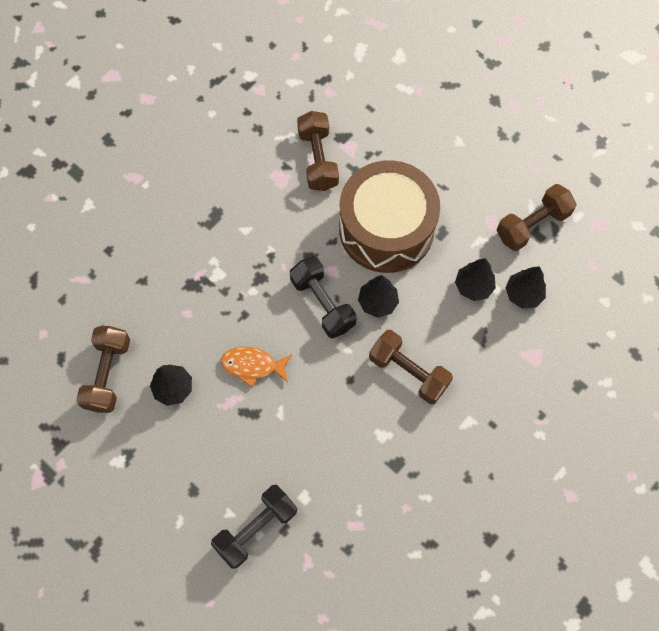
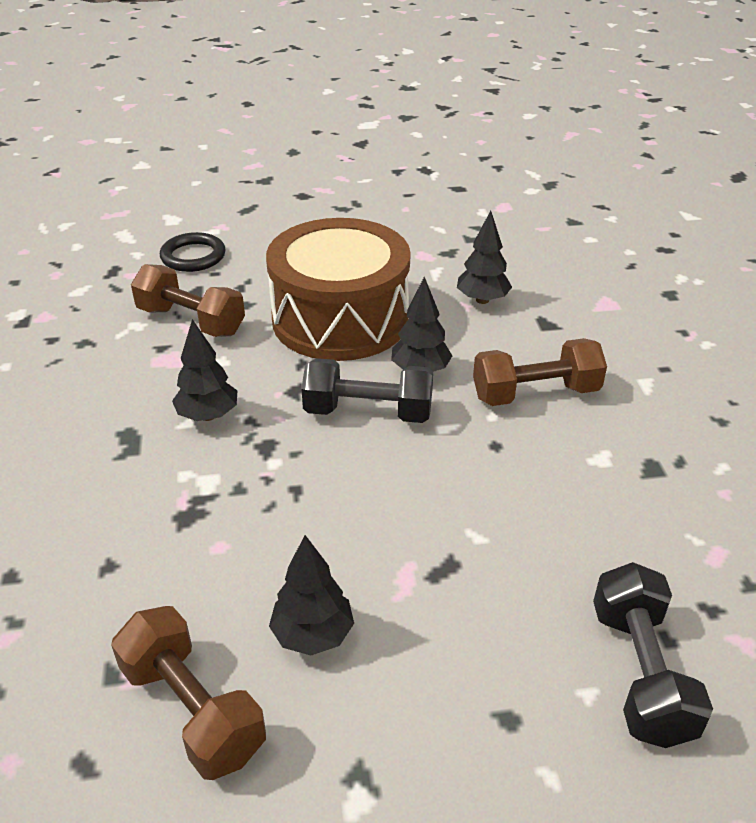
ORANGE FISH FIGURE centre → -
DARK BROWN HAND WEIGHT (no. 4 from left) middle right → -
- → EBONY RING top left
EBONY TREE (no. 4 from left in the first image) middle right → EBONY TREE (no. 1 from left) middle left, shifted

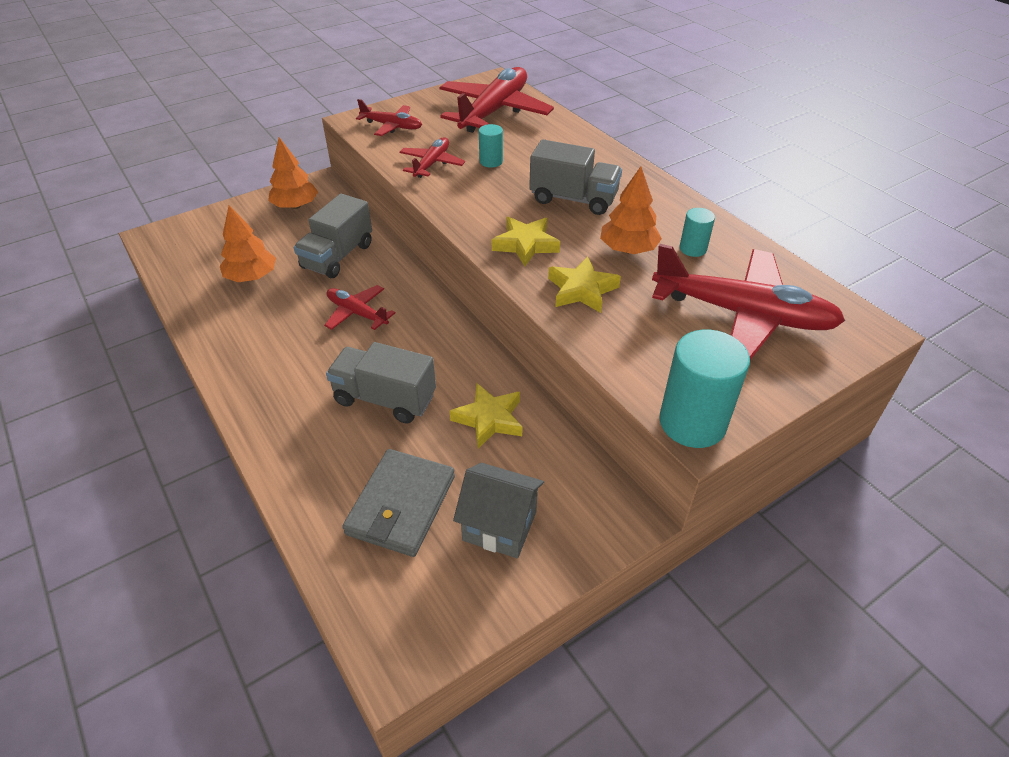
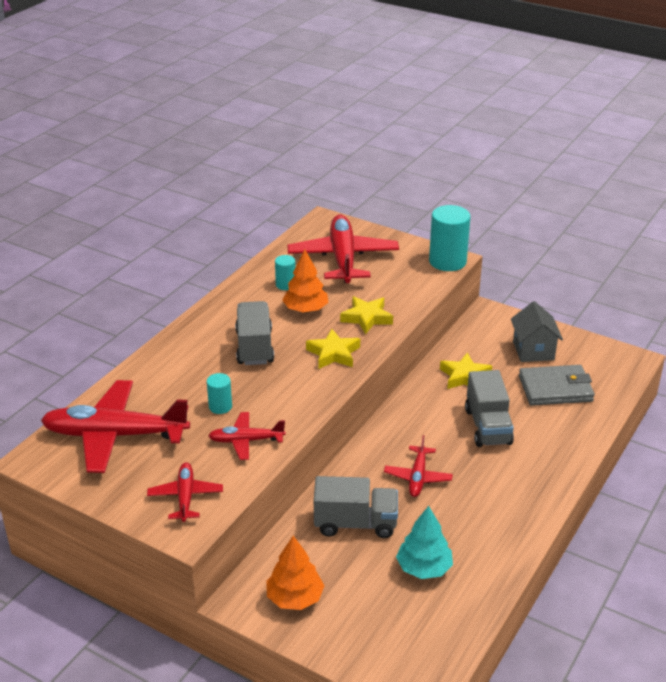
ORANGE TREE (no. 1 from left) top left → TURQUOISE TREE bottom centre

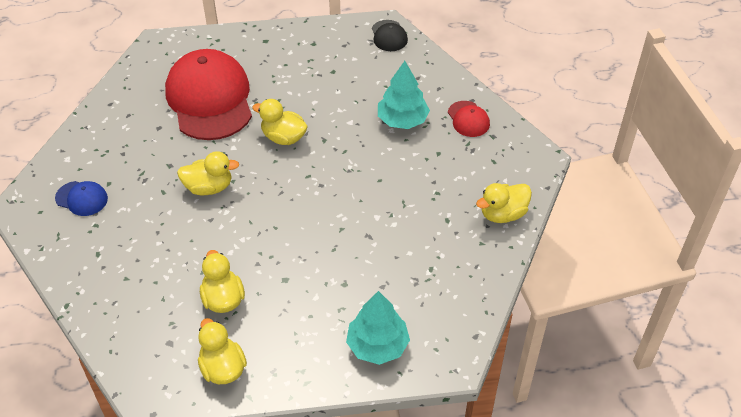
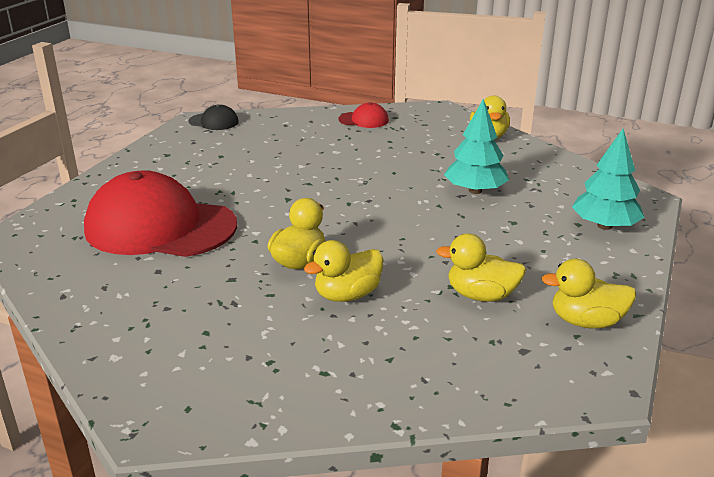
ROYAL BLUE CAP middle left → -
BRIGHT YELLOW RUBBER DUCK (no. 4 from left in the first image) top centre → BRIGHT YELLOW RUBBER DUCK (no. 2 from left) centre, shifted
TURQUOISE TREE (no. 2 from left in the first image) top centre → TURQUOISE TREE (no. 1 from left) top right, shifted

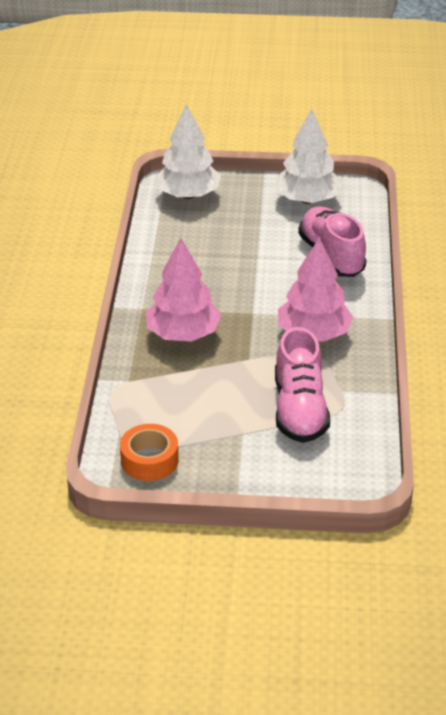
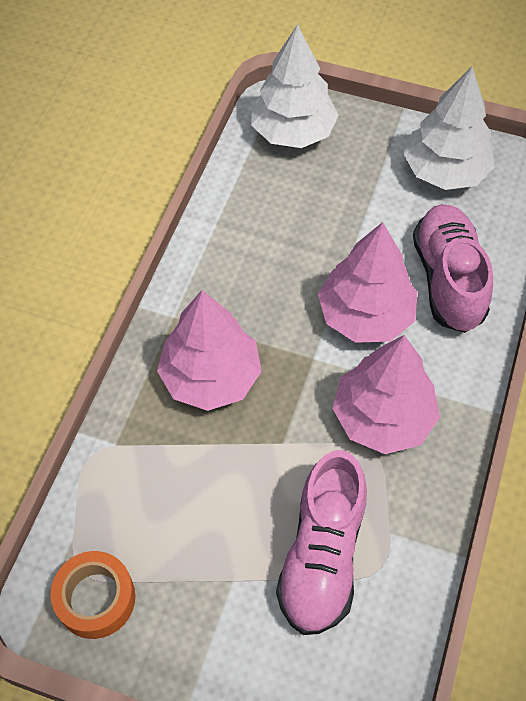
- → PINK TREE (no. 2 from left) middle right

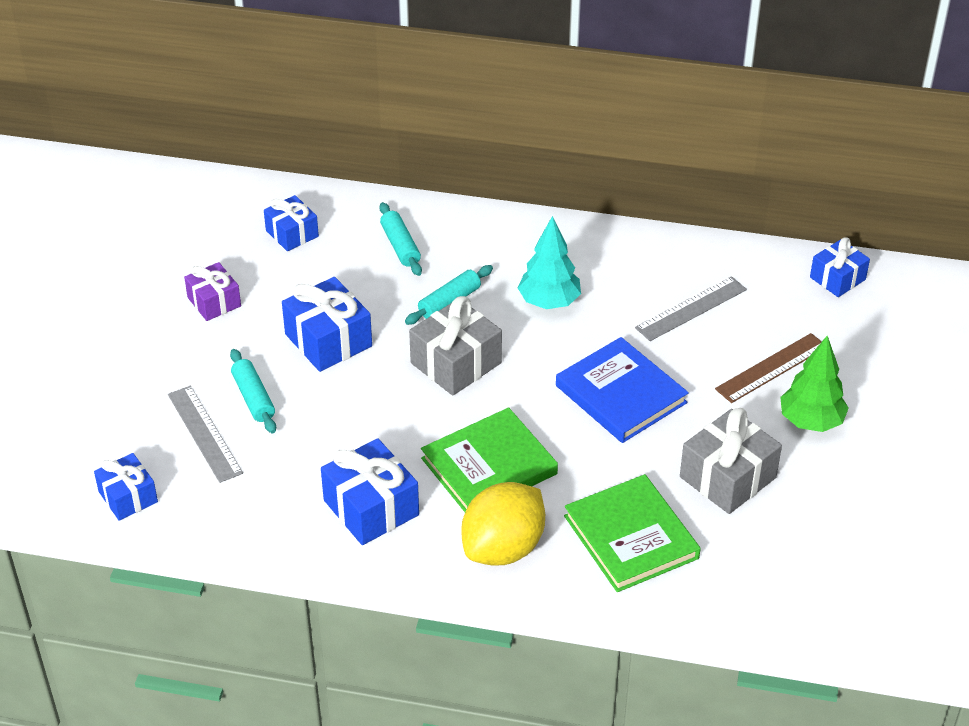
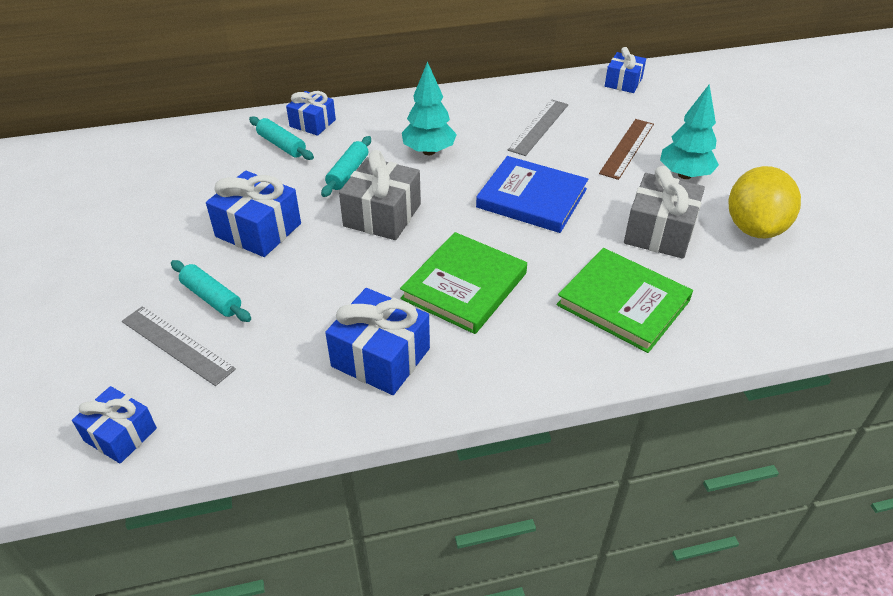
VIOLET WRAPPED GIFT middle left → -
ROYAL BLUE WRAPPED GIFT (no. 2 from left in the first image) top left → ROYAL BLUE WRAPPED GIFT (no. 3 from left) top centre, shifted
BRIGHT YELLOW TOY LEMON bottom centre → BRIGHT YELLOW TOY LEMON middle right, shifted
LEAF-GREEN TREE middle right → TURQUOISE TREE (no. 2 from left) top right

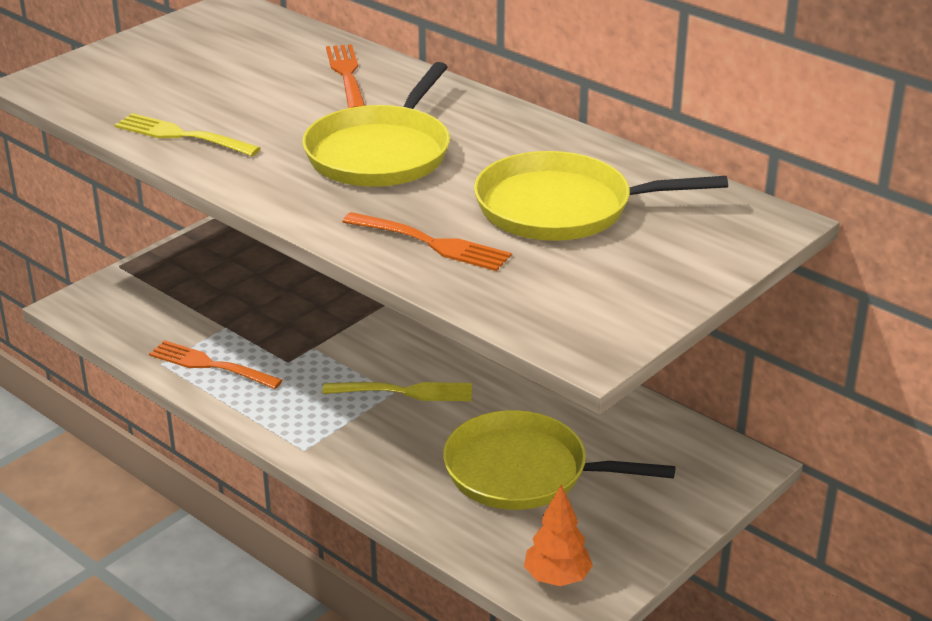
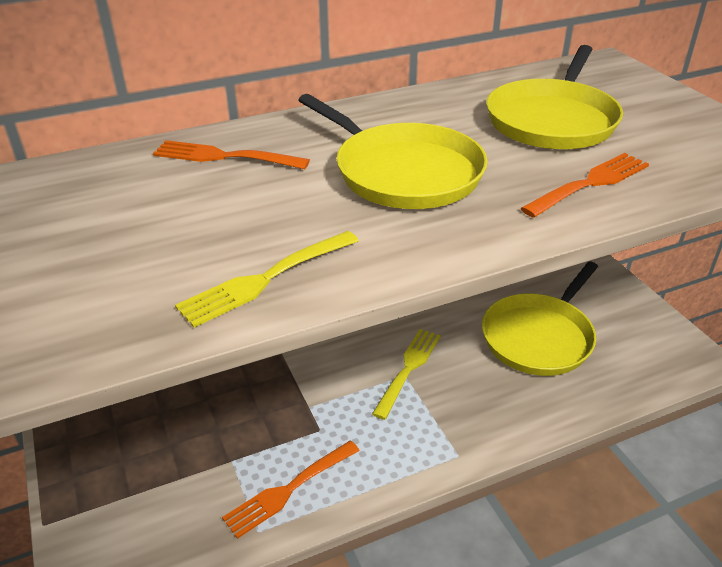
ORANGE TREE bottom centre → -

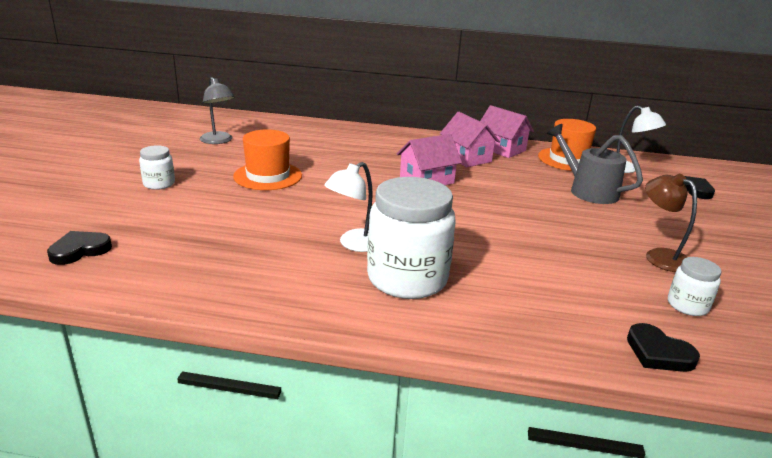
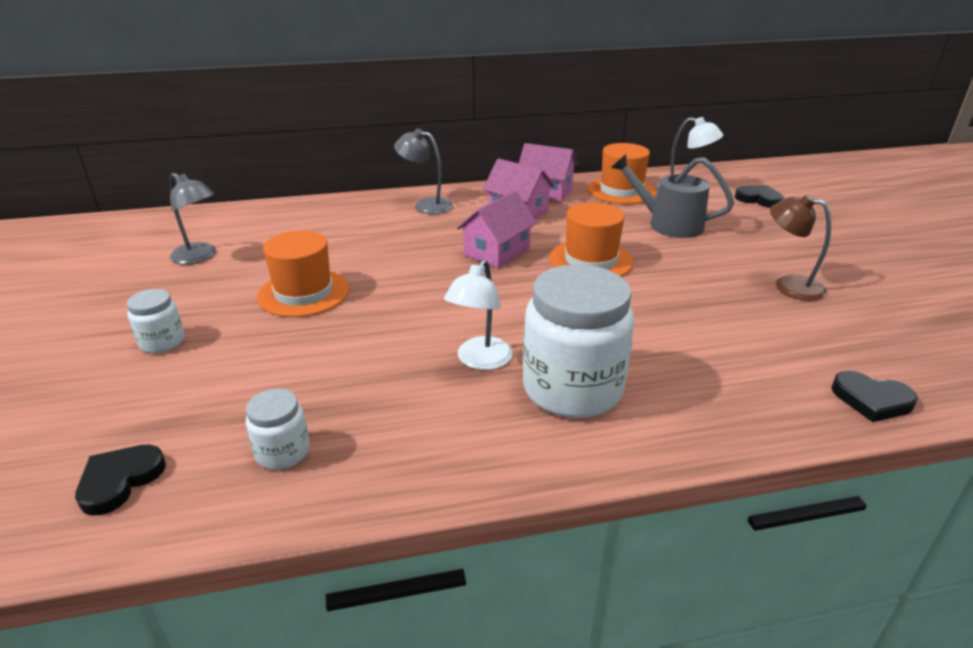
- → GRAY READING LAMP (no. 2 from left) top centre
- → ORANGE TOP HAT (no. 2 from left) centre
PURE WHITE PRESERVE JAR (no. 3 from left in the first image) middle right → PURE WHITE PRESERVE JAR (no. 2 from left) middle left, shifted

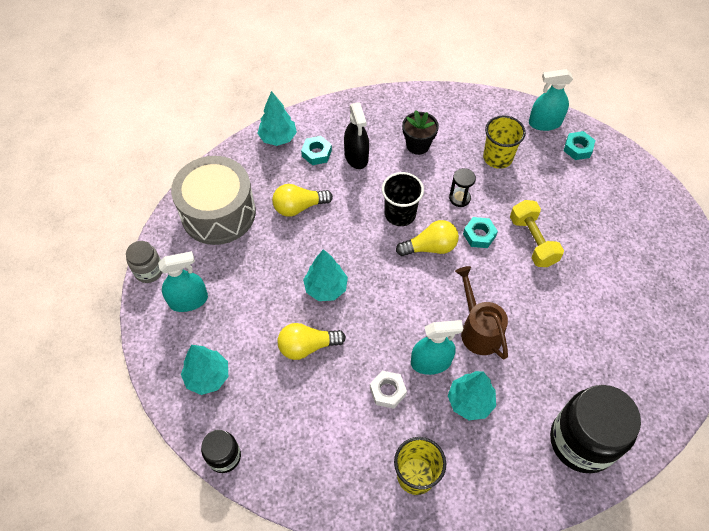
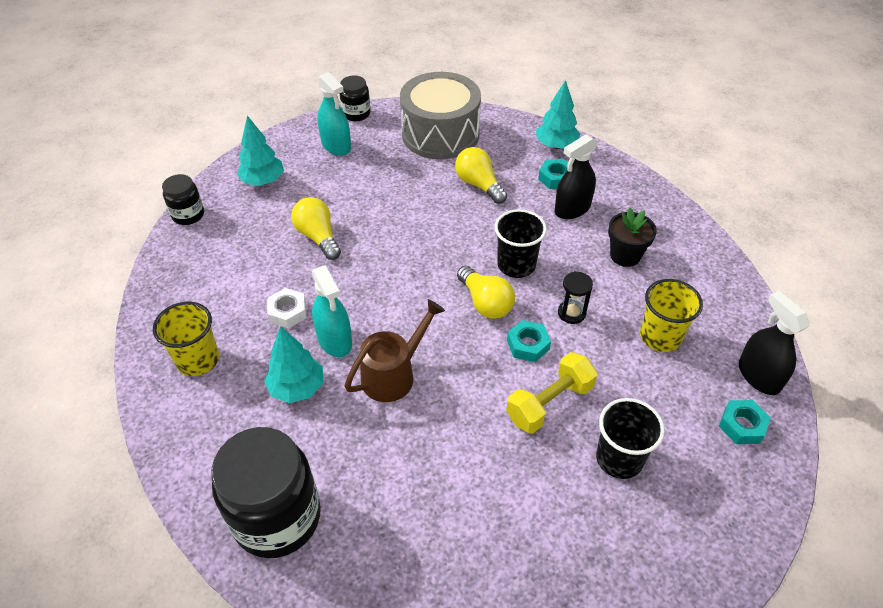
TURQUOISE TREE (no. 3 from left) centre → -
- → EBONY BEAKER (no. 2 from left) bottom right
GRAY PRESERVE JAR middle left → EBONY PRESERVE JAR (no. 3 from left) top centre
TURQUOISE SPRAY BOTTLE (no. 3 from left) top right → EBONY SPRAY BOTTLE (no. 2 from left) middle right

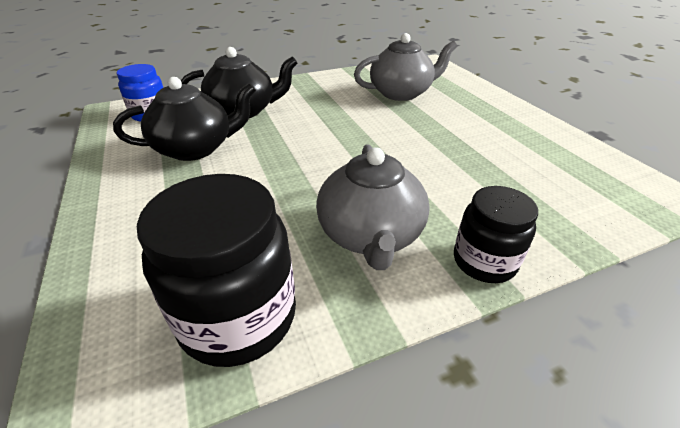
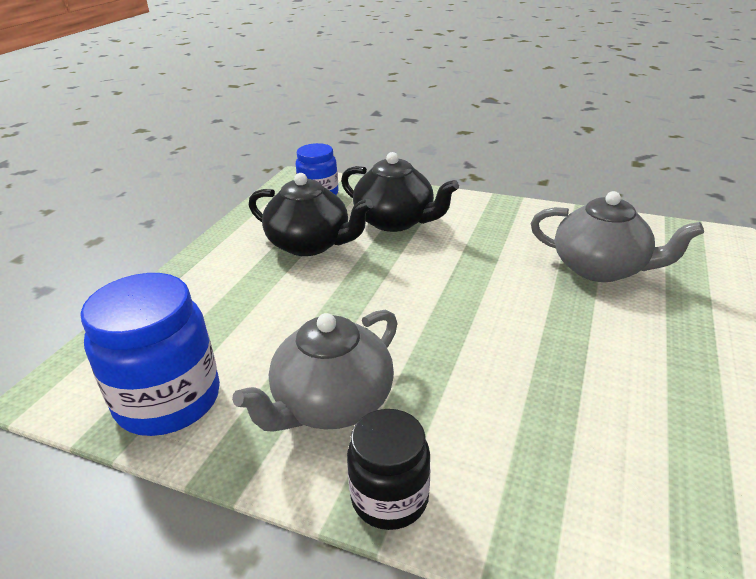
EBONY PRESERVE JAR (no. 1 from left) middle left → ROYAL BLUE PRESERVE JAR (no. 1 from left) middle left

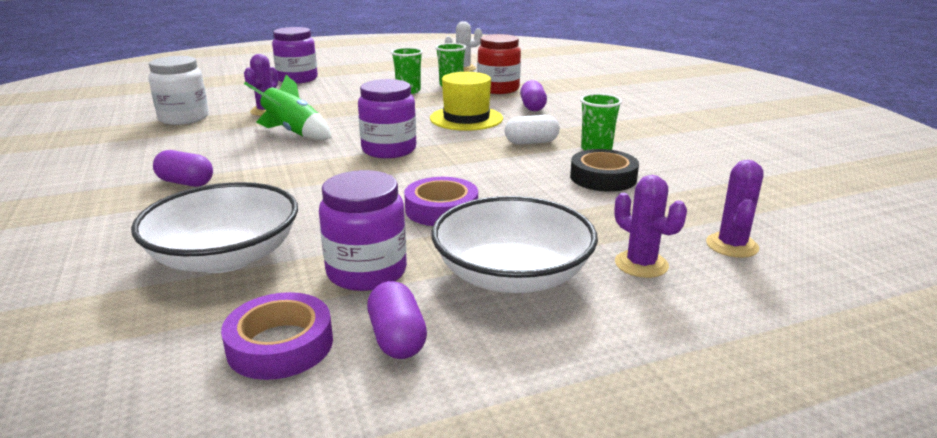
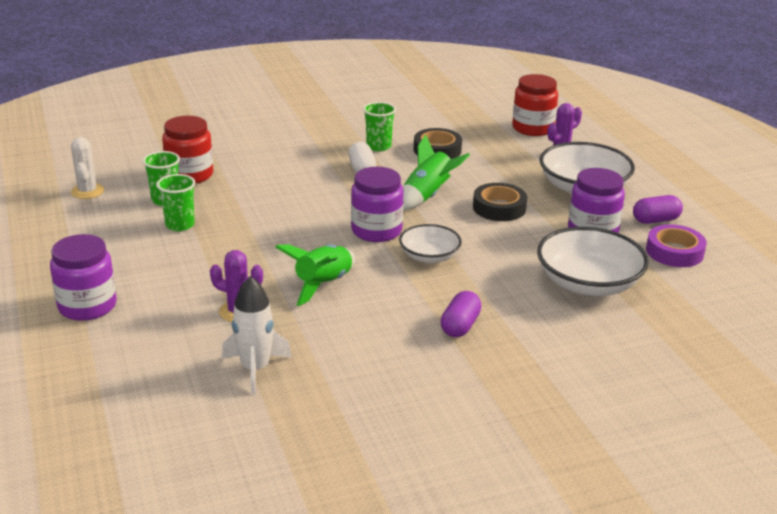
BRIGHT YELLOW TOP HAT top centre → -
VIOLET PILL SHAPE (no. 3 from left) top centre → -
- → PURE WHITE BOWL (no. 1 from left) centre
- → LEAF-GREEN SPACESHIP (no. 2 from left) centre
PURE WHITE PRESERVE JAR top left → PURE WHITE SPACESHIP middle left
VIOLET SAGUARO CACTUS (no. 3 from left) middle right → SCARLET PRESERVE JAR (no. 2 from left) top right
VIOLET ROLL OF TAPE (no. 2 from left) centre → EBONY ROLL OF TAPE (no. 2 from left) centre

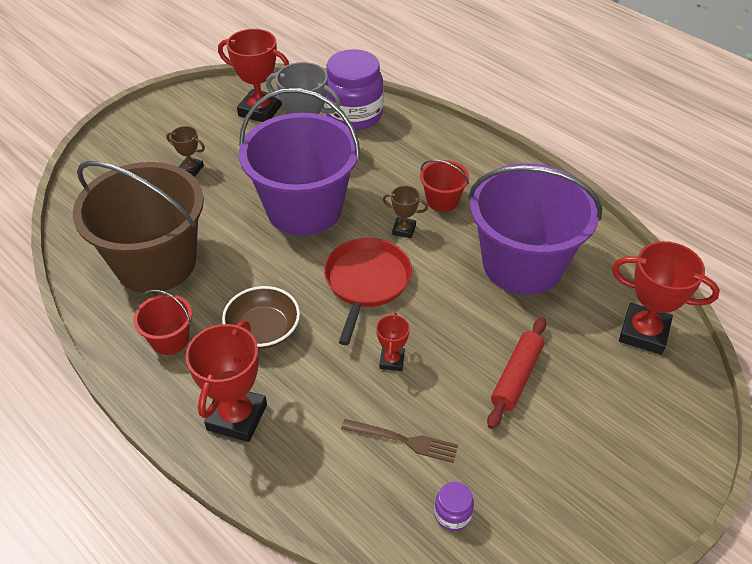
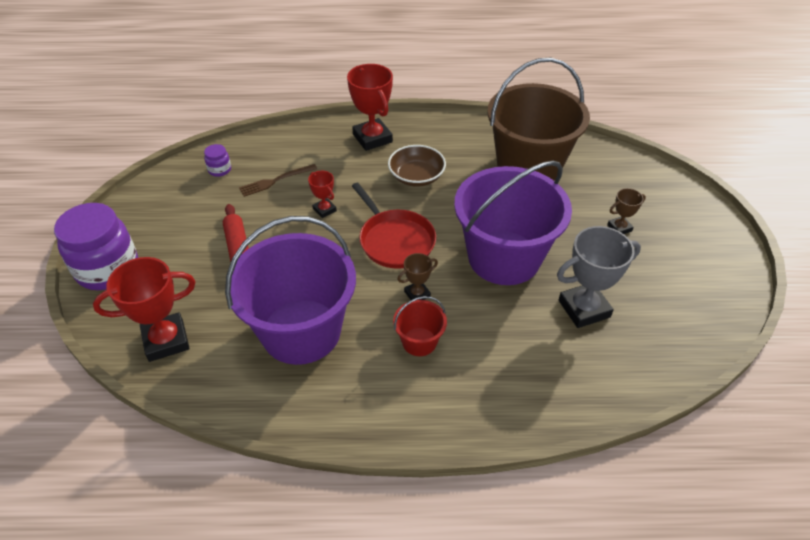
SCARLET PAIL (no. 1 from left) middle left → -
SCARLET PRIZE CUP (no. 2 from left) top centre → -
VIOLET PRESERVE JAR (no. 1 from left) top centre → VIOLET PRESERVE JAR (no. 1 from left) middle left, shifted

